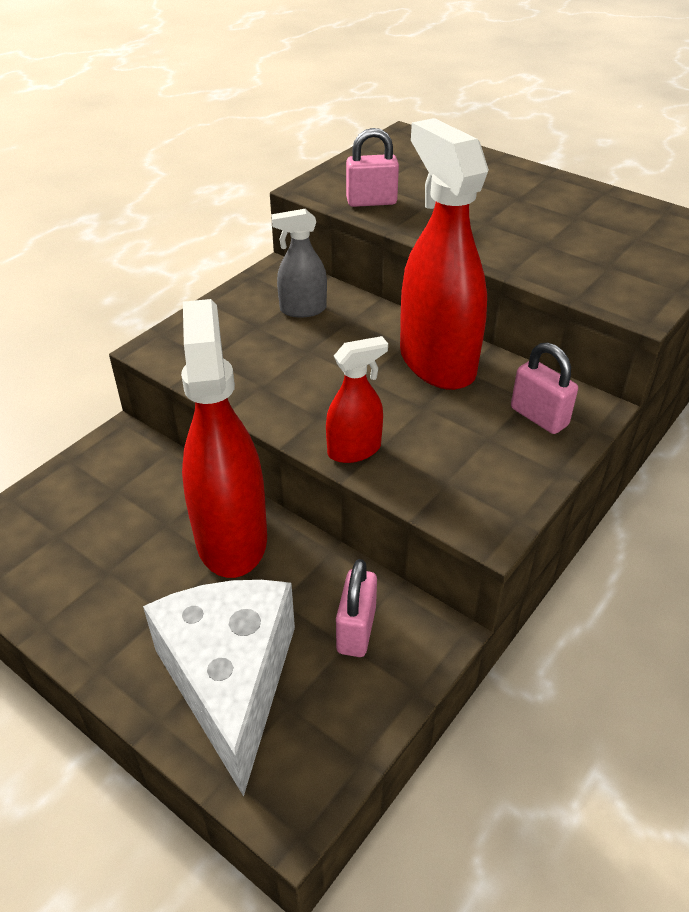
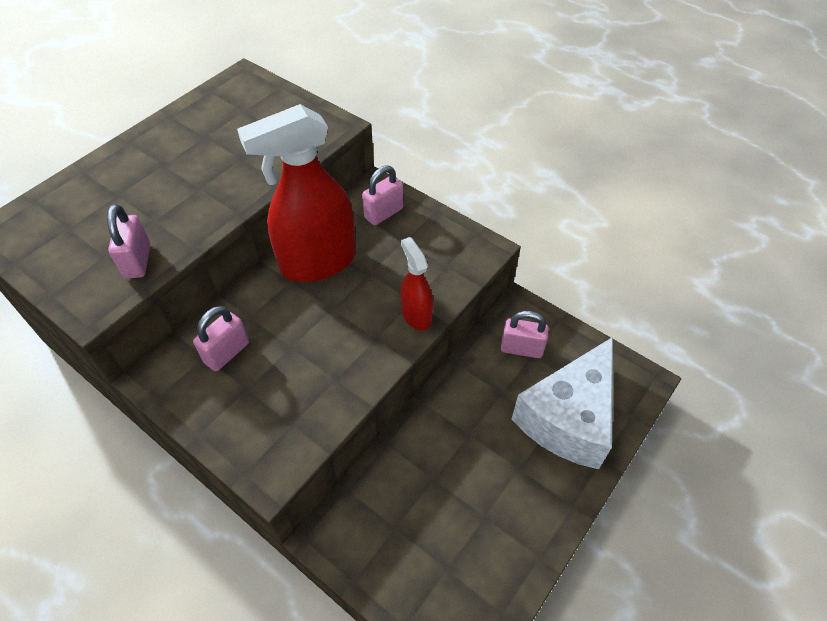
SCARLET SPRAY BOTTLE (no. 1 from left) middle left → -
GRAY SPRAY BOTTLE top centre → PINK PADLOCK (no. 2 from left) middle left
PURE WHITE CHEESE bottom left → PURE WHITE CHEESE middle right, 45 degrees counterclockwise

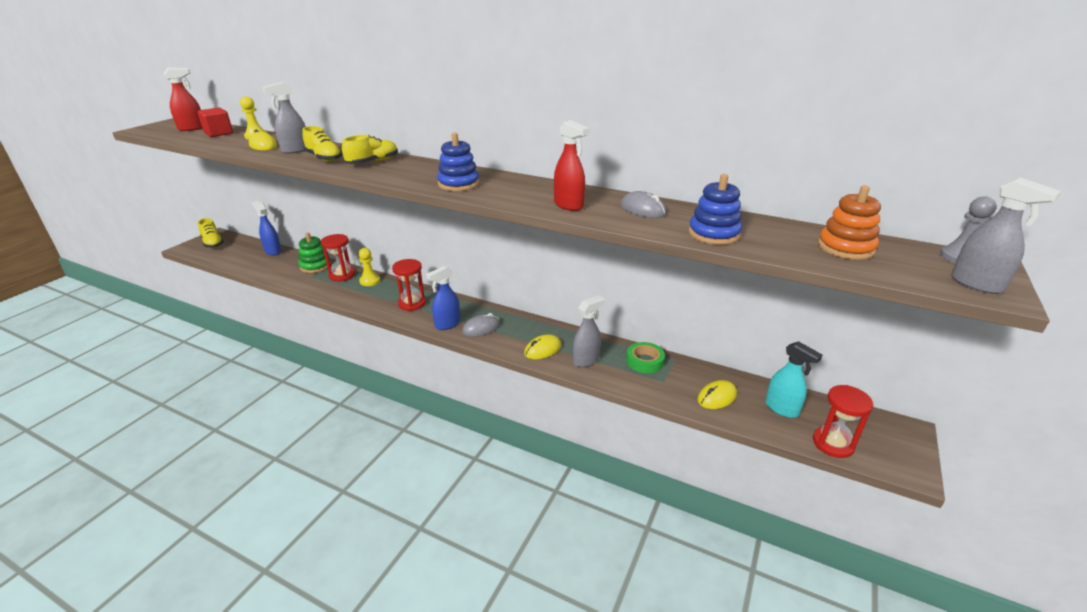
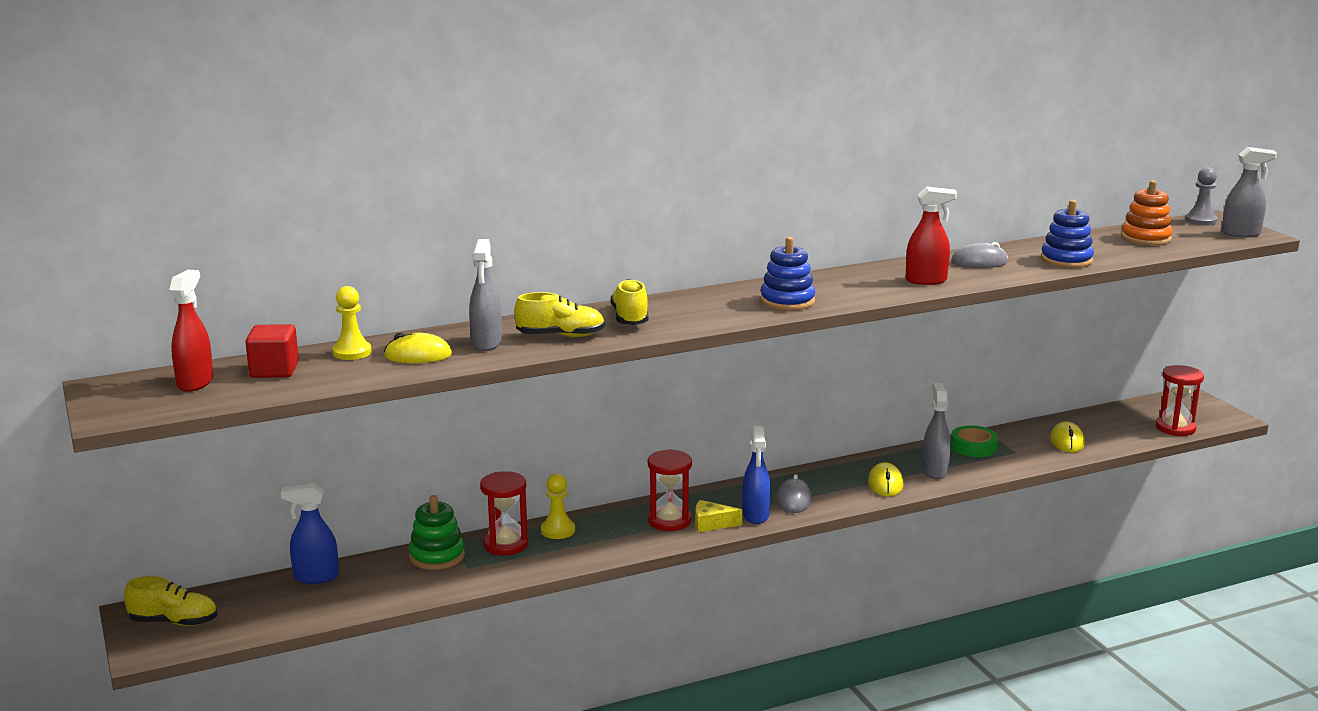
TURQUOISE SPRAY BOTTLE middle right → -
- → BRIGHT YELLOW CHEESE bottom centre

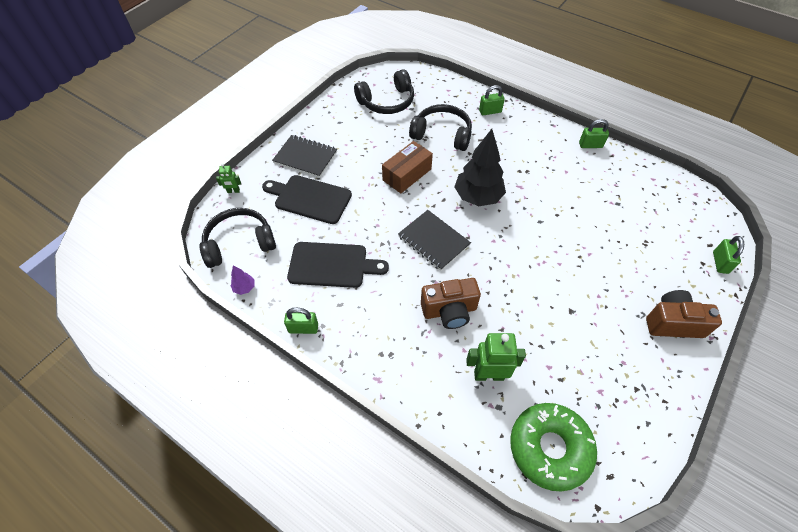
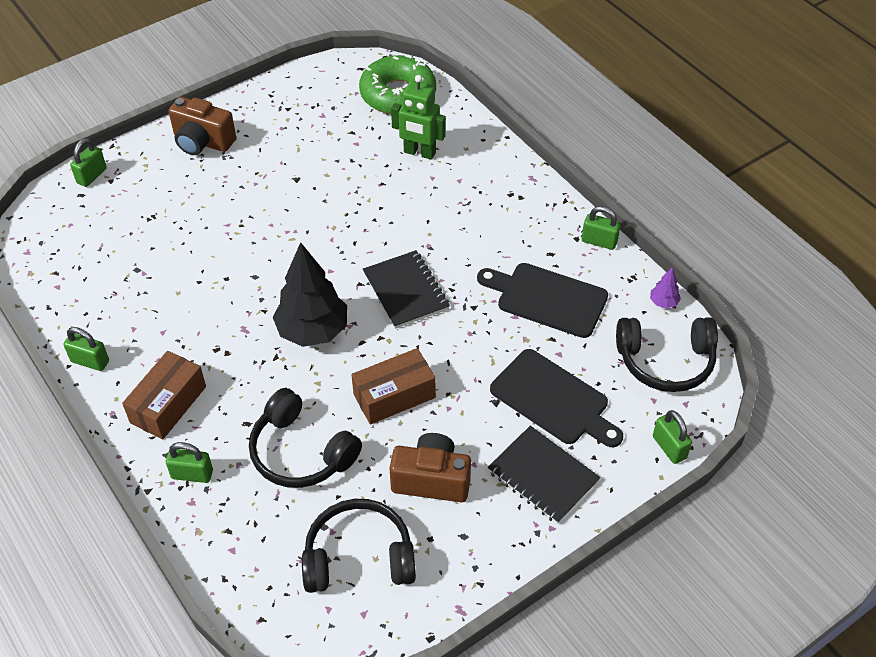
- → DARK BROWN BOX (no. 1 from left) middle left
DARK BROWN CAMERA (no. 1 from left in the first image) centre → DARK BROWN CAMERA (no. 2 from left) bottom centre, shifted
LEAF-GREEN ROBOT FIGURE (no. 1 from left) middle left → LEAF-GREEN PADLOCK (no. 5 from left) middle right

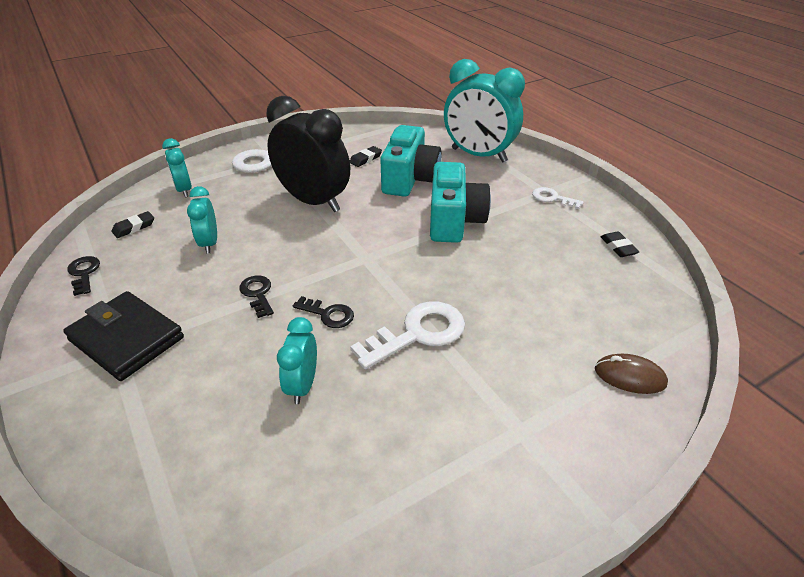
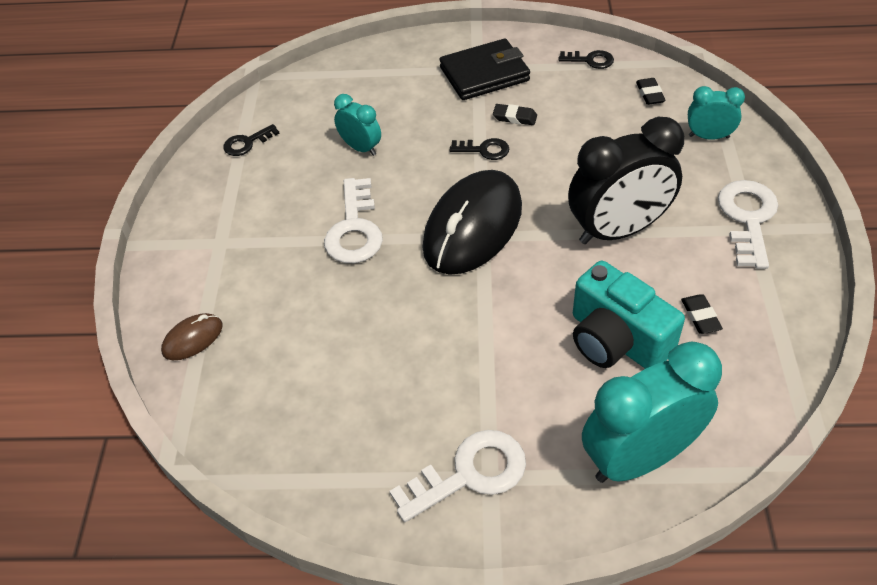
TURQUOISE BEDSIDE CLOCK (no. 2 from left) middle left → -
TURQUOISE CAMERA (no. 2 from left) centre → -
- → EBONY COMPUTER MOUSE centre
EBONY KEY (no. 3 from left in the first image) centre → EBONY KEY (no. 1 from left) top left, shifted
EBONY PENCIL ERASER (no. 3 from left in the first image) middle right → EBONY PENCIL ERASER (no. 1 from left) top centre, shifted
PURE WHITE KEY (no. 3 from left in the first image) middle right → PURE WHITE KEY (no. 2 from left) bottom centre, x1.80

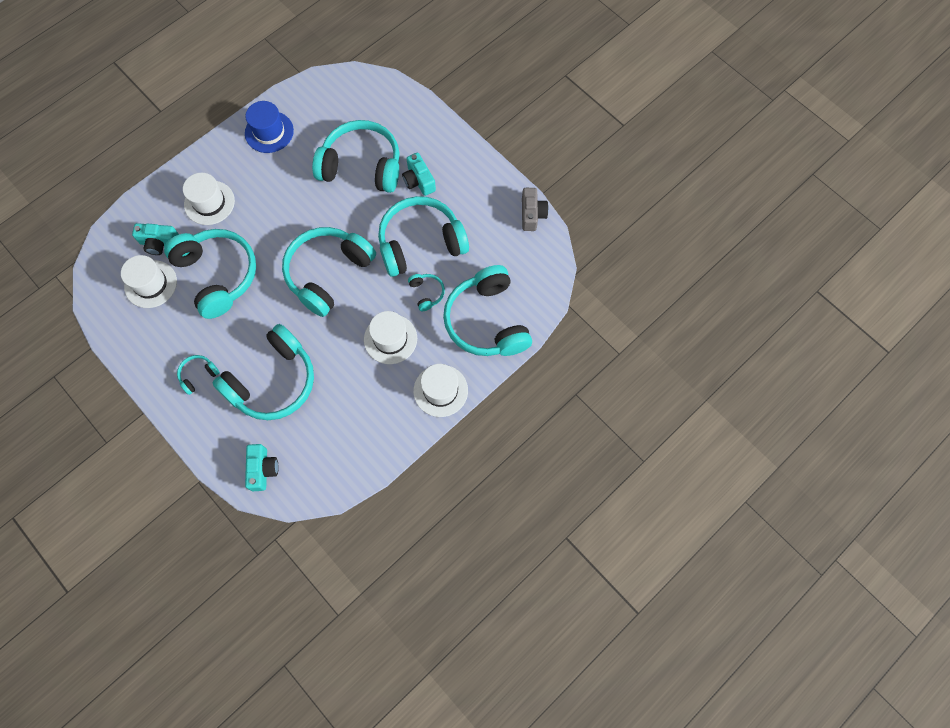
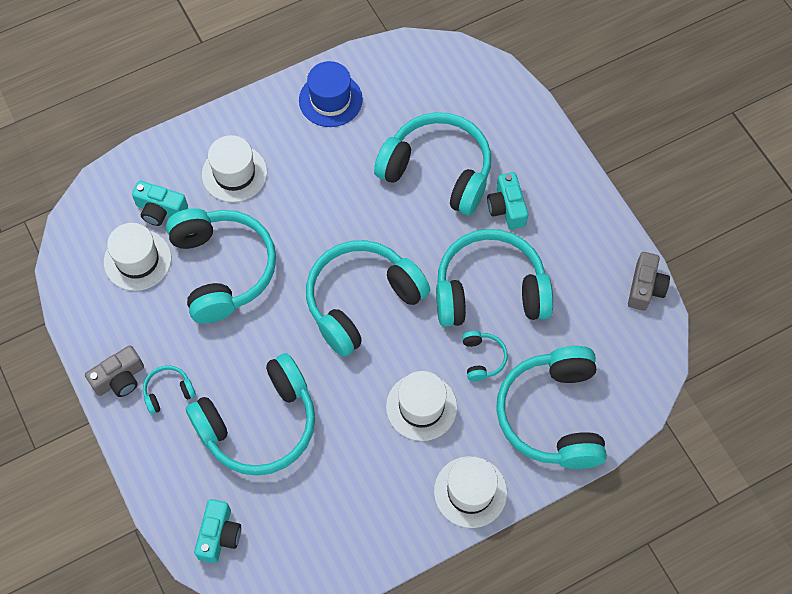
- → GRAY CAMERA (no. 1 from left) middle left

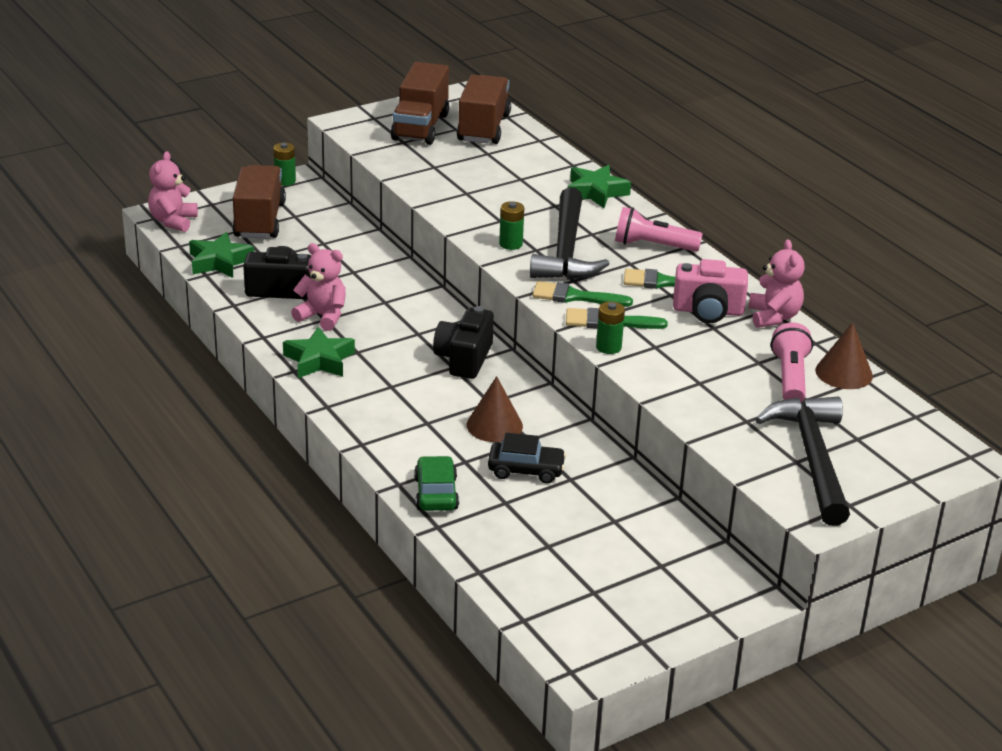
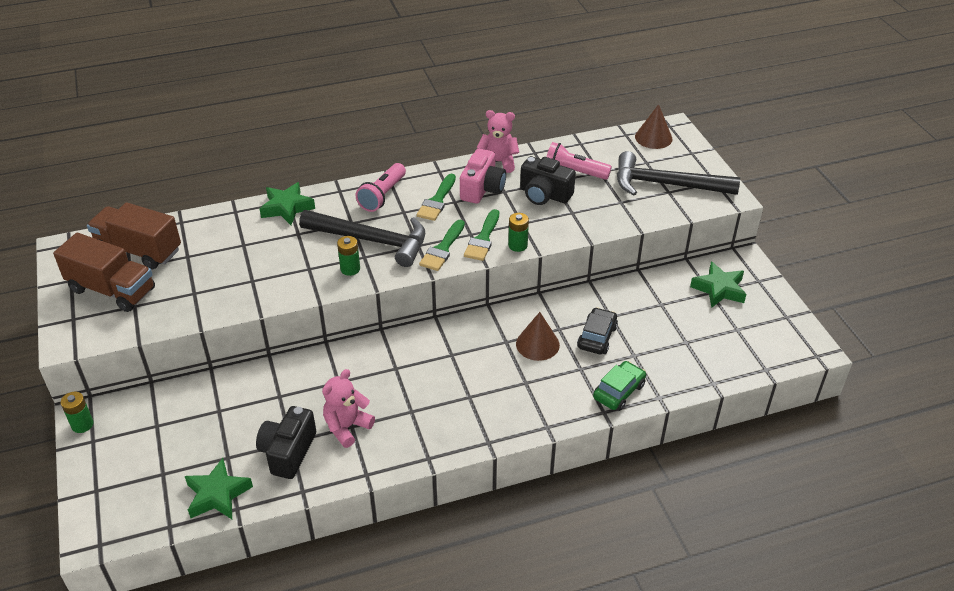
PINK STUFFED BEAR (no. 1 from left) top left → -
DARK BROWN LORRY (no. 1 from left) top left → -
LEAF-GREEN STAR (no. 2 from left in the first image) middle left → LEAF-GREEN STAR (no. 3 from left) middle right, shifted
EBONY CAMERA (no. 2 from left) centre → EBONY CAMERA (no. 2 from left) top centre, shifted
DARK BROWN CONE SHAPE (no. 2 from left) middle right → DARK BROWN CONE SHAPE (no. 2 from left) top right, shifted
LEAF-GREEN TOY CAR centre, 120 degrees clockwise

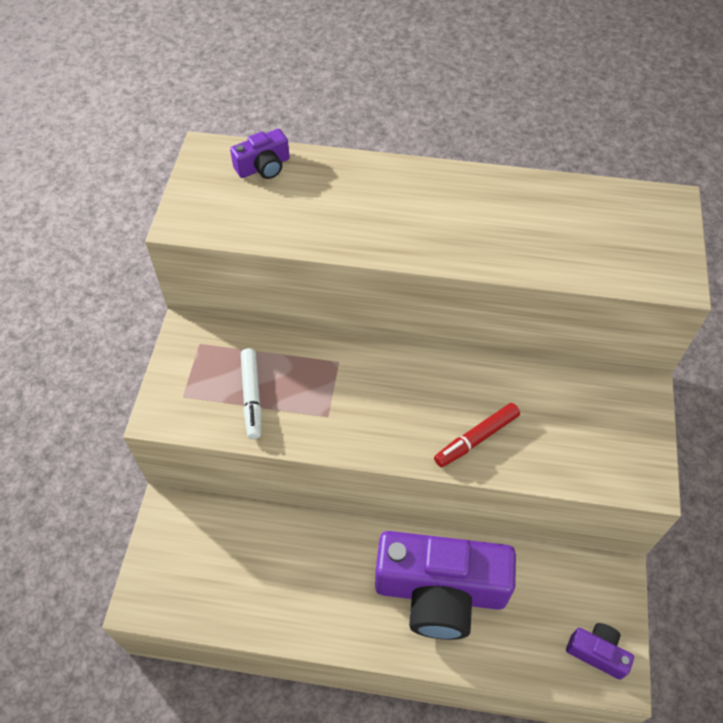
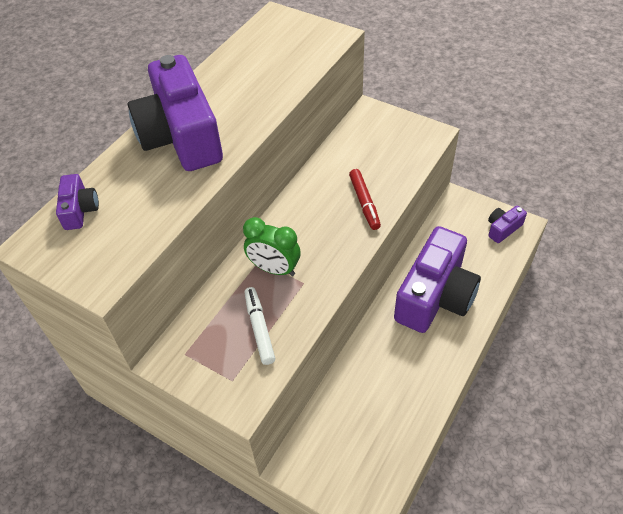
- → VIOLET CAMERA (no. 2 from left) top left
- → LEAF-GREEN BEDSIDE CLOCK centre
PURE WHITE FELT PEN centre, 120 degrees counterclockwise

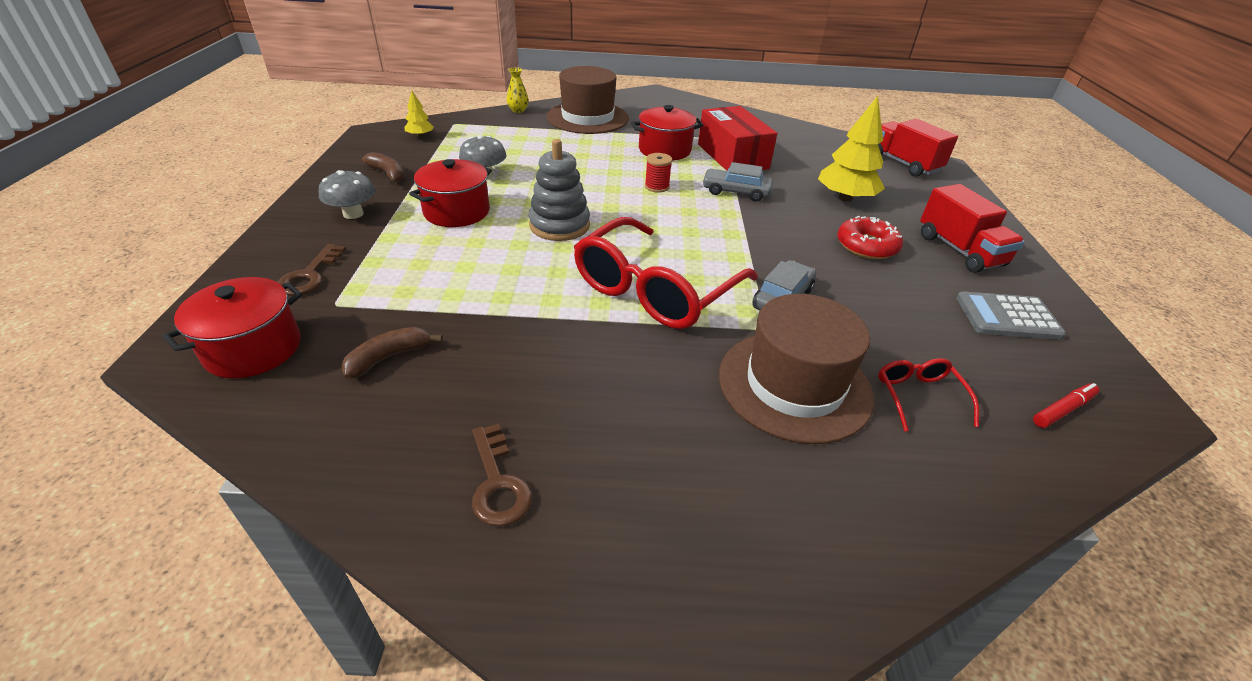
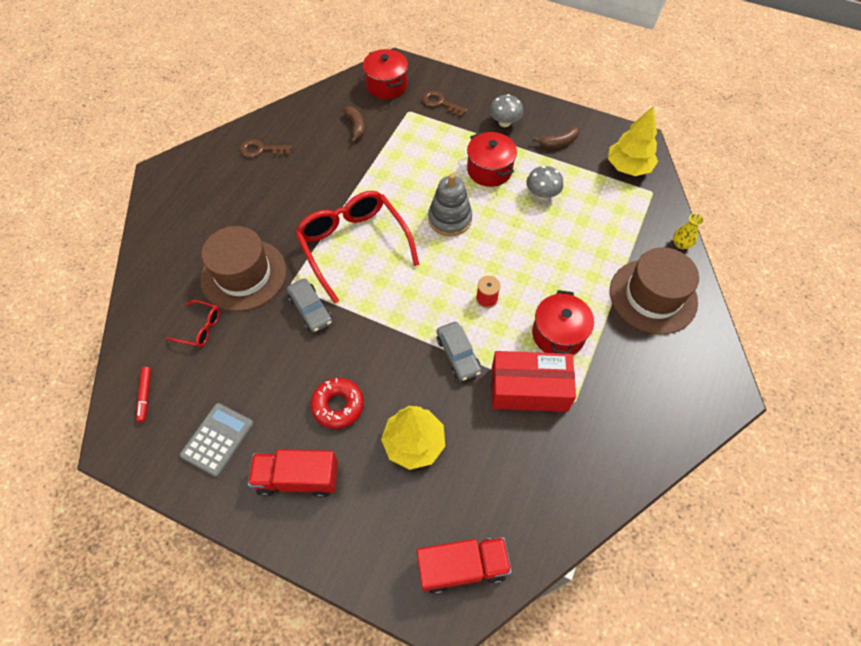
GRAY TOY CAR (no. 1 from left in the first image) top centre → GRAY TOY CAR (no. 2 from left) centre, 120 degrees clockwise
BRIGHT YELLOW TREE (no. 1 from left in the first image) top centre → BRIGHT YELLOW TREE (no. 2 from left) top right, x1.99

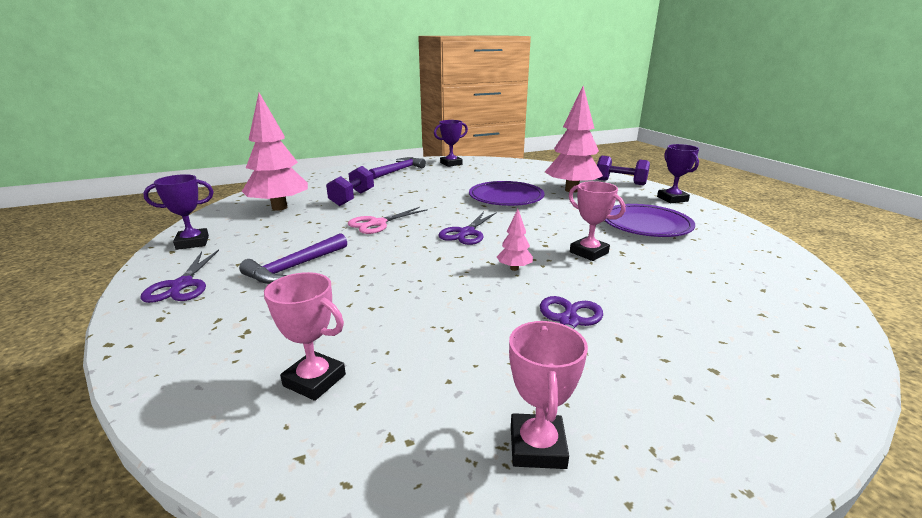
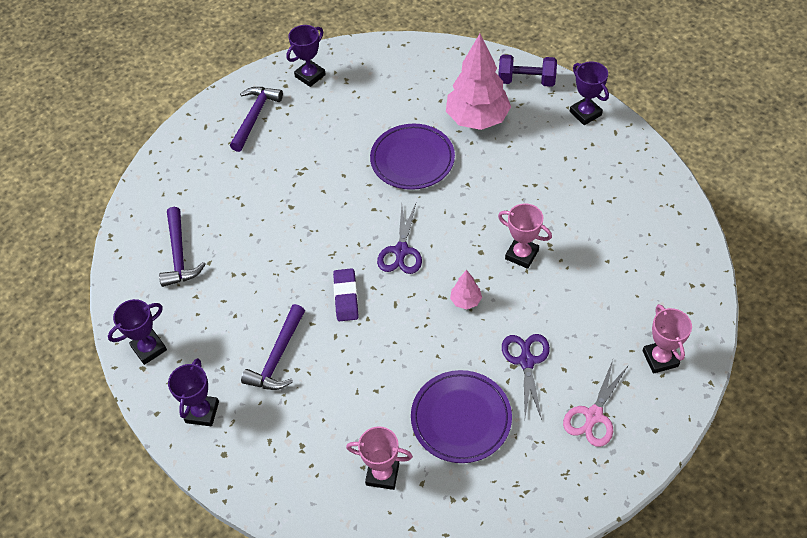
VIOLET HAND WEIGHT (no. 1 from left) centre → -
- → VIOLET PENCIL ERASER centre
PINK PAIR OF SCISSORS centre → PINK PAIR OF SCISSORS bottom right, shifted
PINK PRIZE CUP (no. 2 from left in the first image) bottom centre → PINK PRIZE CUP (no. 3 from left) middle right, shifted
VIOLET PLATE (no. 2 from left) middle right → VIOLET PLATE (no. 2 from left) bottom centre, shifted
VIOLET PAIR OF SCISSORS (no. 1 from left) middle left → VIOLET PRIZE CUP (no. 2 from left) bottom left
PINK TREE (no. 1 from left) top left → VIOLET HAMMER (no. 1 from left) middle left

